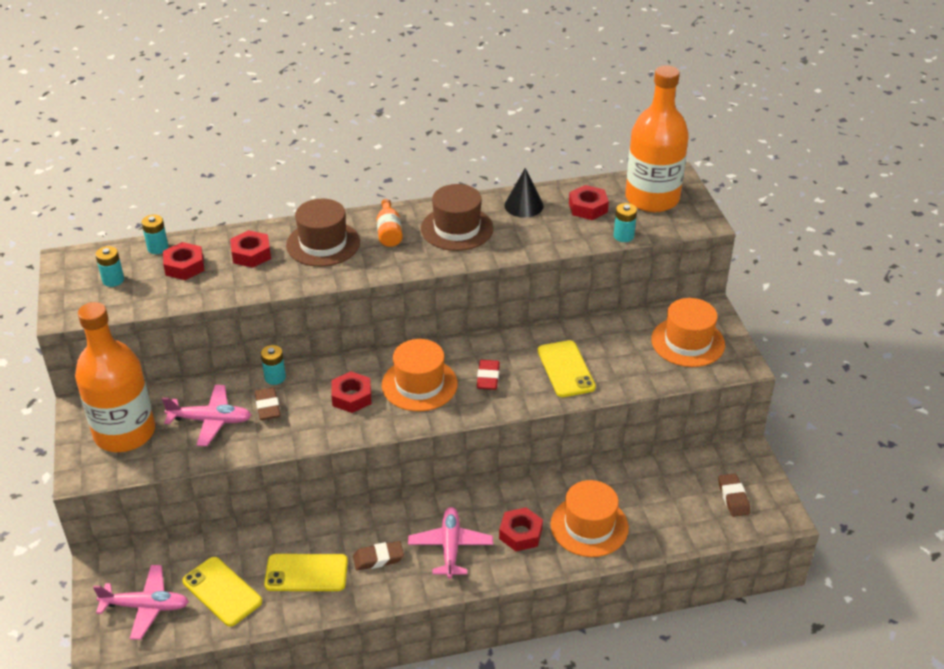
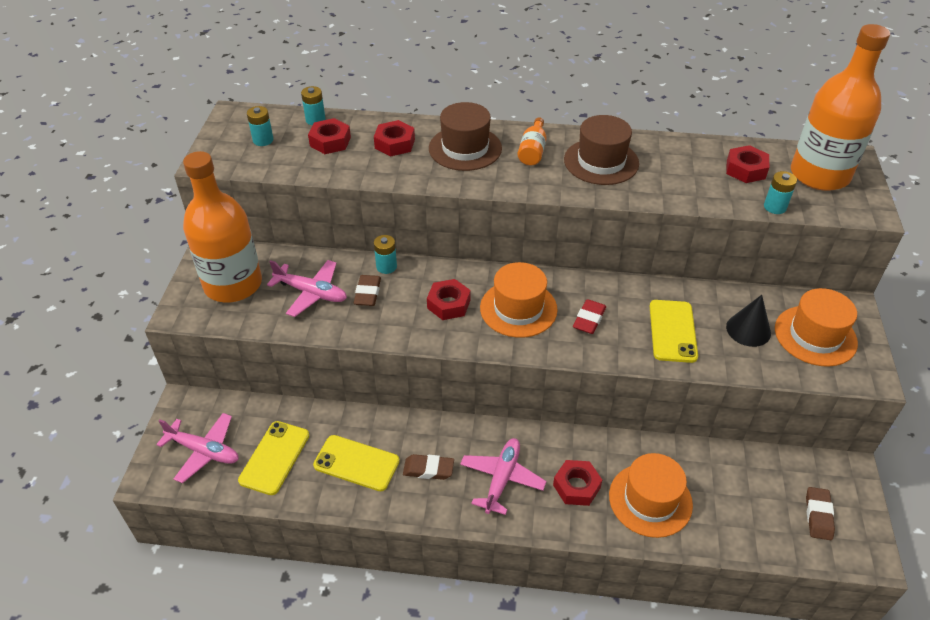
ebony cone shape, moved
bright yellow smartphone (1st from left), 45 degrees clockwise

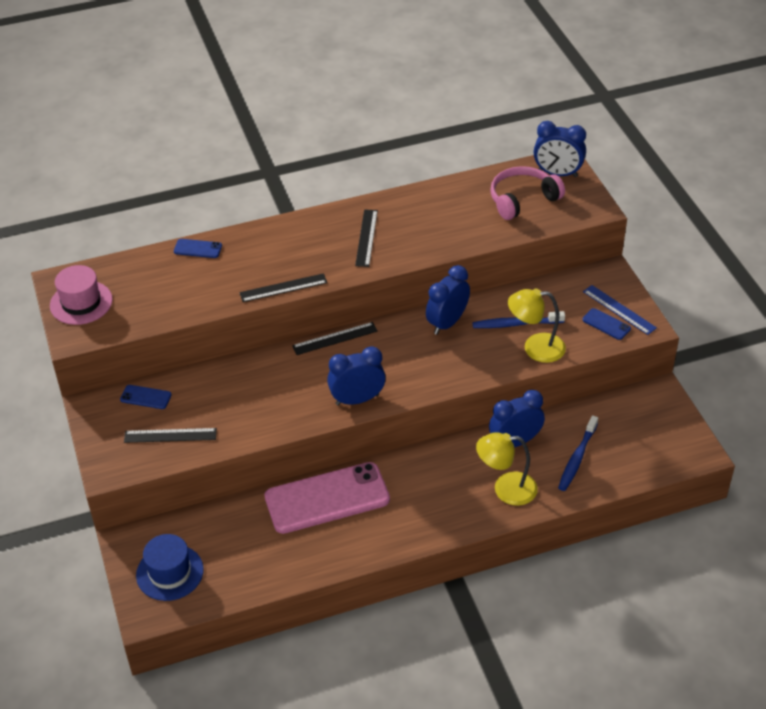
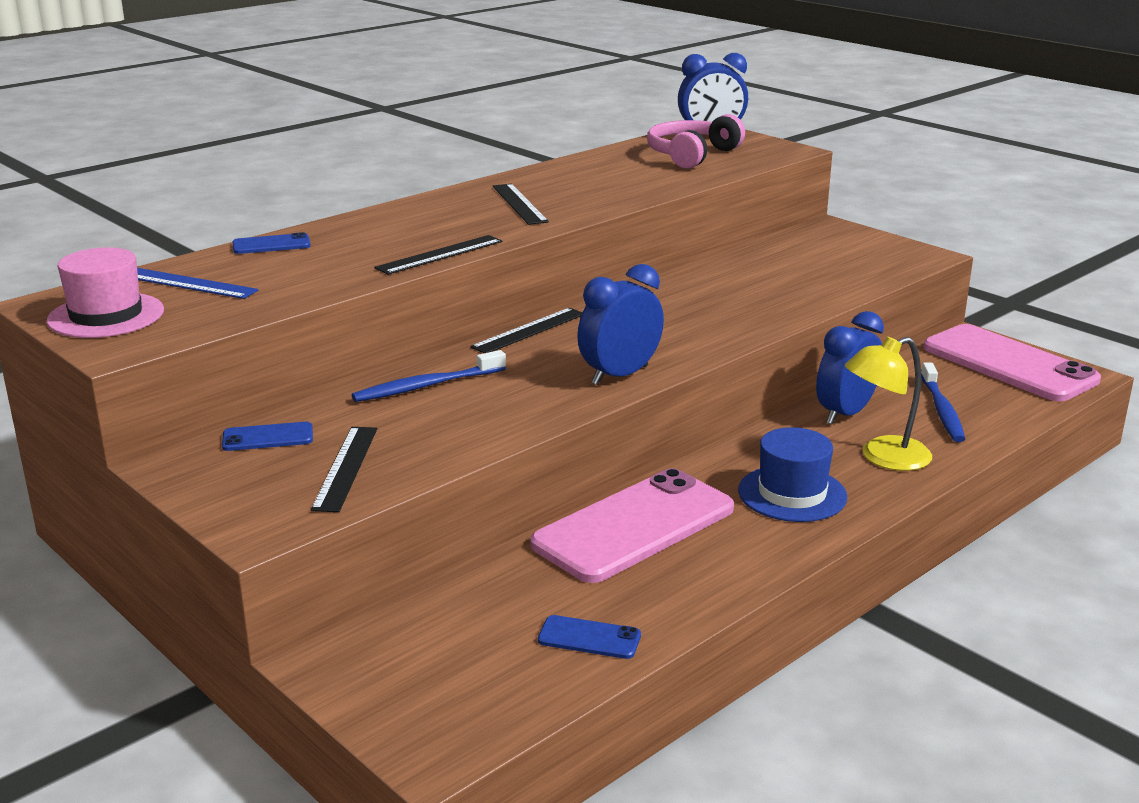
royal blue alarm clock (2nd from left) => nothing
bright yellow desk lamp (2nd from left) => nothing
nothing => pink smartphone (2nd from left)
royal blue hat, moved
royal blue dental brush (1st from left), moved
royal blue smartphone (3rd from left), moved
royal blue ruler, moved
ebony ruler (1st from left), 60 degrees counterclockwise

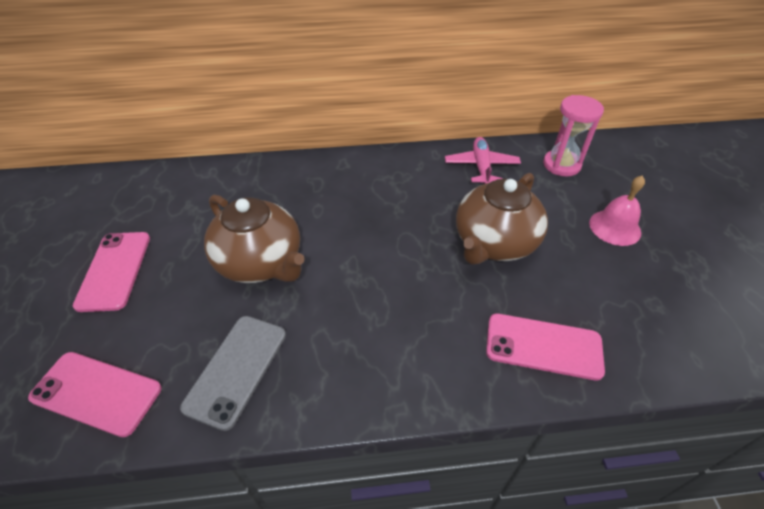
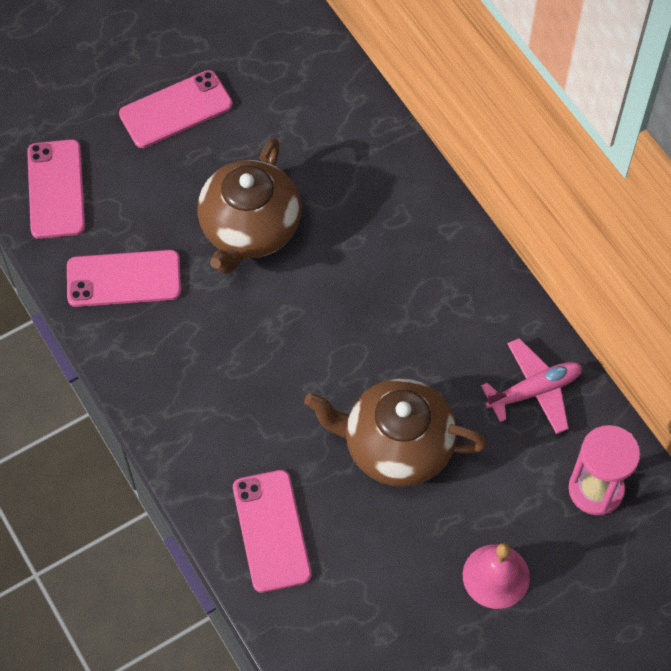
grey smartphone => pink smartphone (2nd from left)

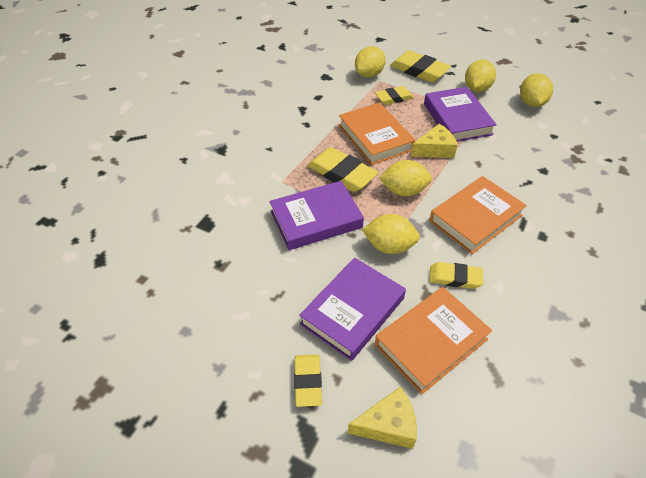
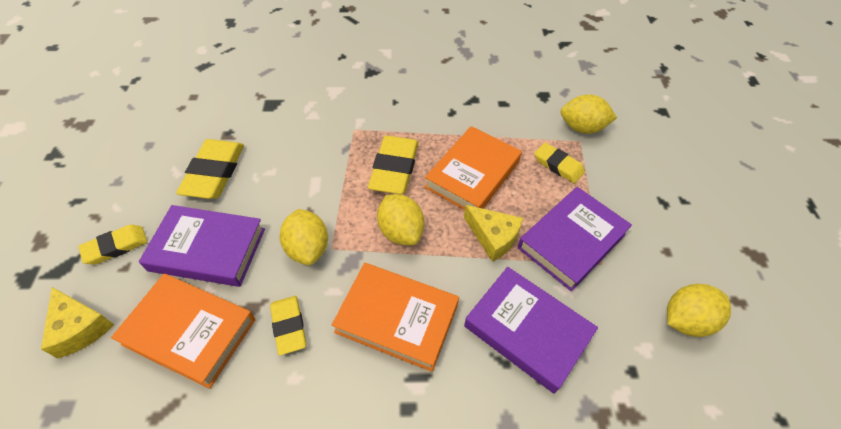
bright yellow lemon (4th from left) => nothing
purple book (1st from left in the first image) => purple book (2nd from left), moved
bright yellow gum eraser (4th from left in the first image) => bright yellow gum eraser (2nd from left), moved

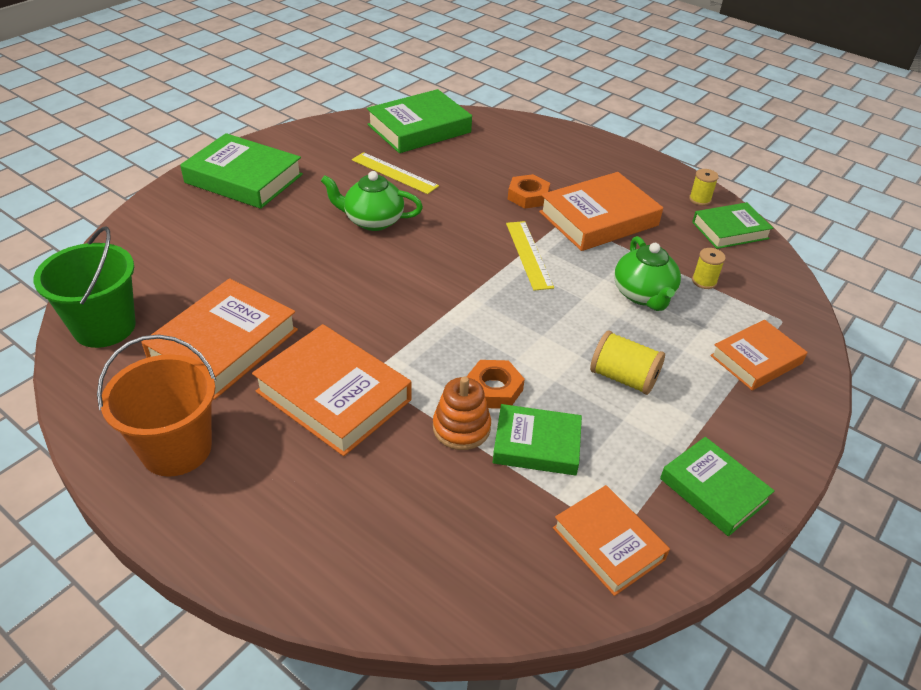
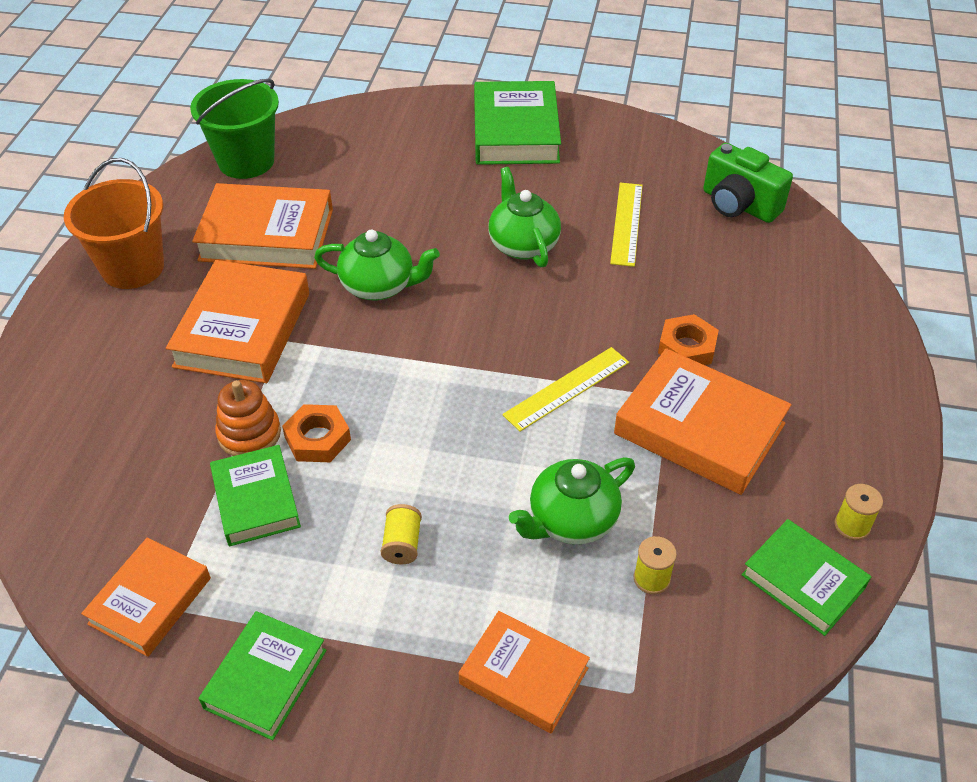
nothing => green teapot (1st from left)
green book (2nd from left) => green camera
bright yellow spool (1st from left), x0.63

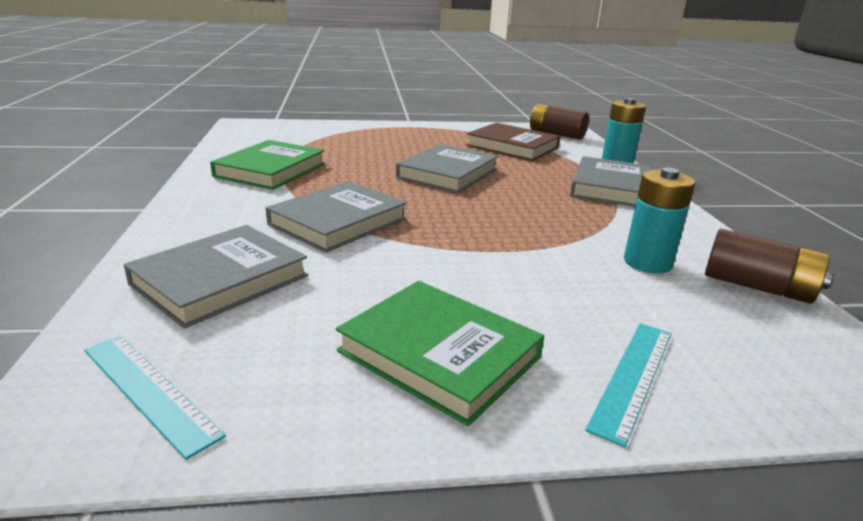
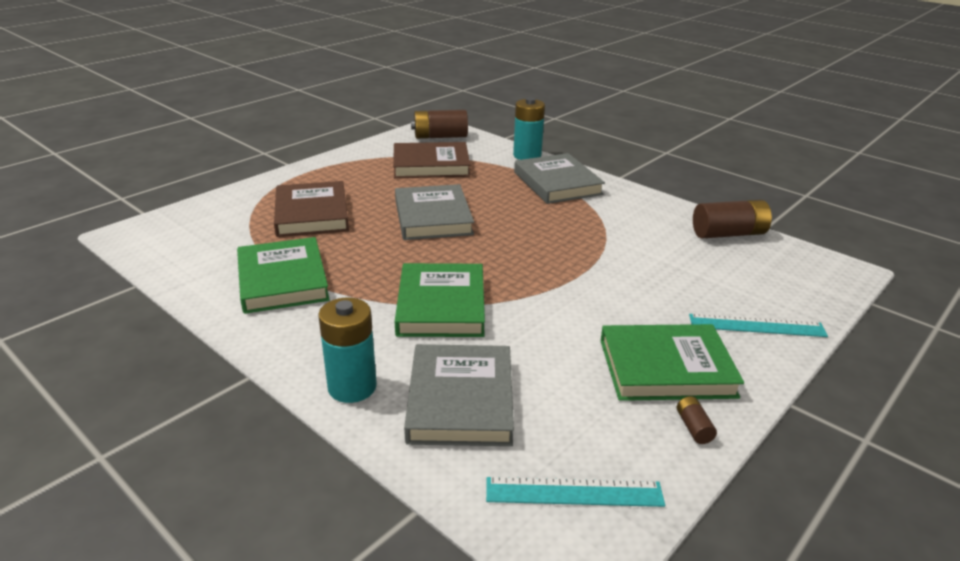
nothing => dark brown book (1st from left)
nothing => dark brown battery (2nd from left)
teal battery (2nd from left in the first image) => teal battery (1st from left), moved
grey book (2nd from left) => green book (2nd from left)
teal ruler (2nd from left), 75 degrees counterclockwise

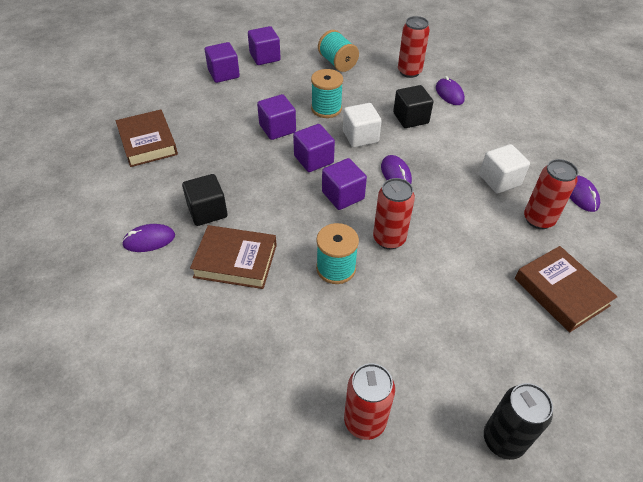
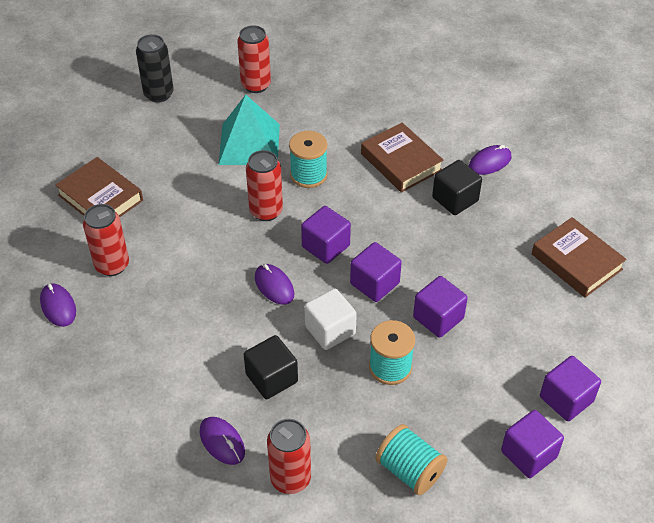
snow-white cube (2nd from left) => nothing
nothing => teal solid pyramid
dark brown book (2nd from left), 60 degrees clockwise

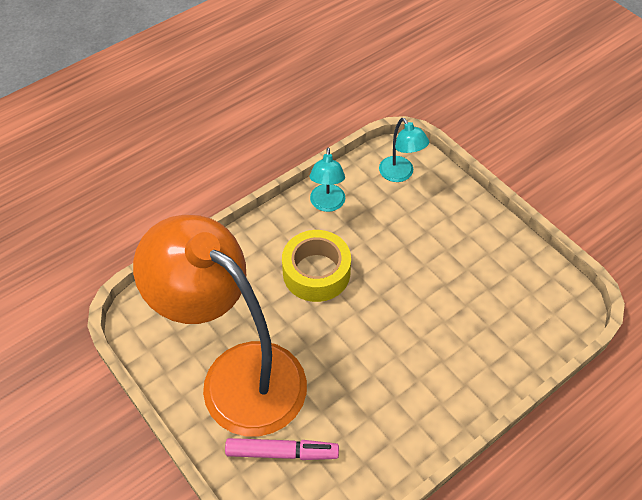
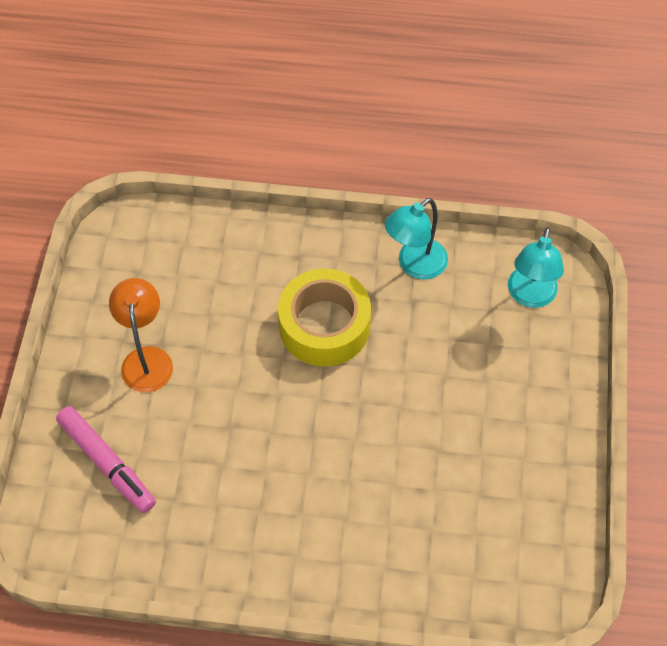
orange desk lamp, x0.40

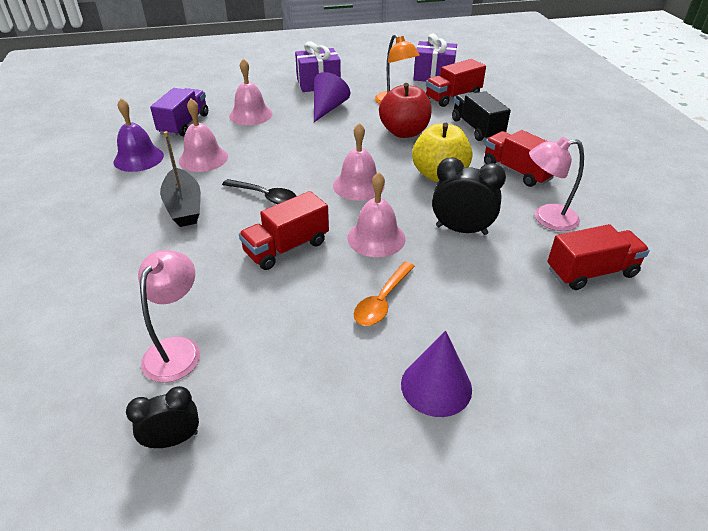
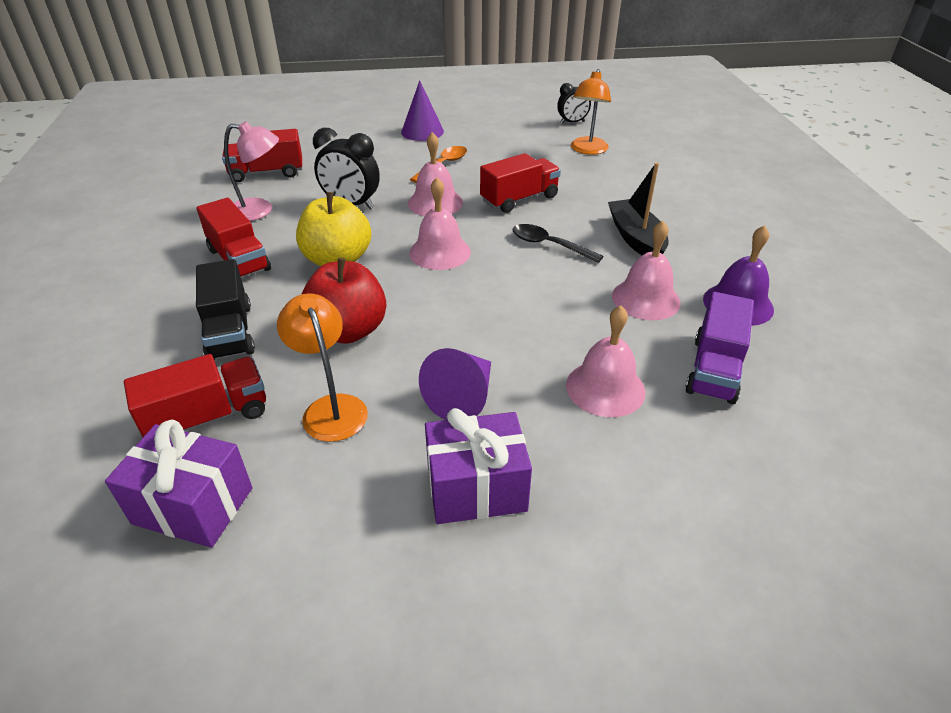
pink desk lamp (1st from left) => orange desk lamp (2nd from left)

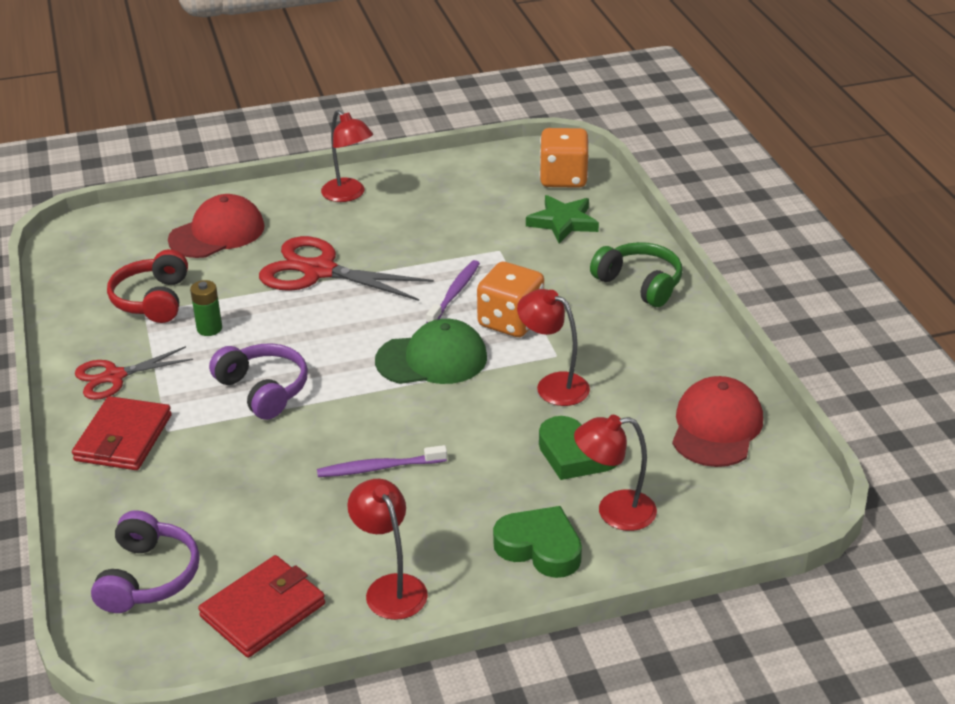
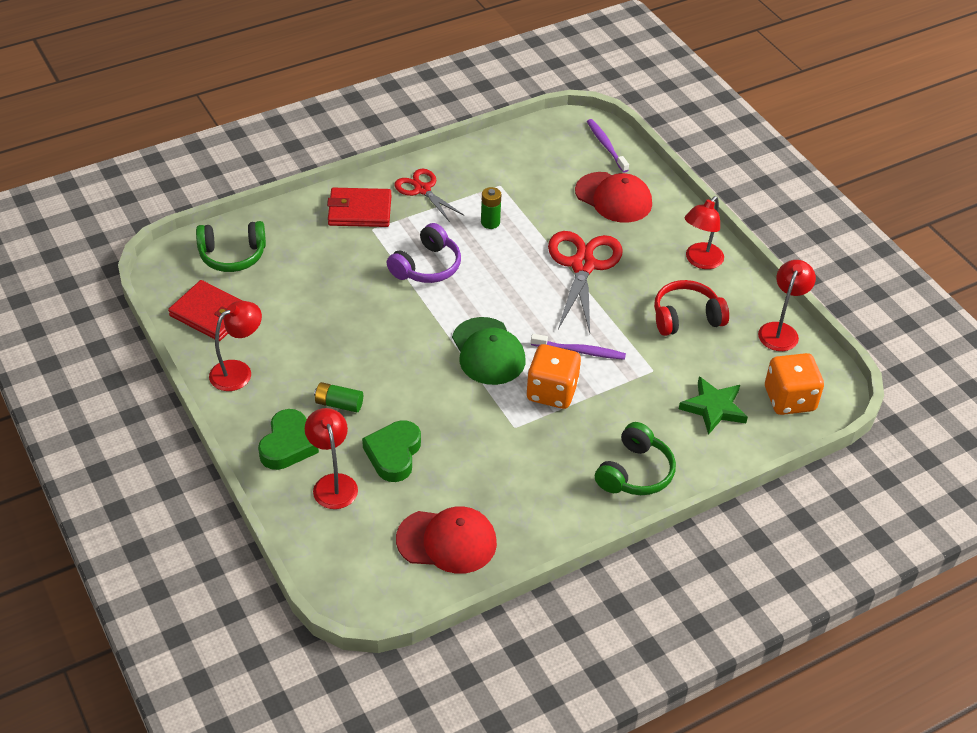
nothing => green battery (1st from left)
red over-ear headphones, moved
purple dental brush (1st from left in the first image) => purple dental brush (2nd from left), moved
red desk lamp (3rd from left in the first image) => red desk lamp (4th from left), moved
purple over-ear headphones (1st from left) => green over-ear headphones (1st from left)

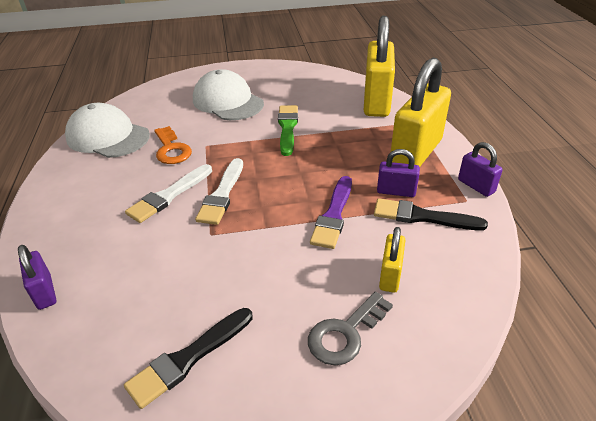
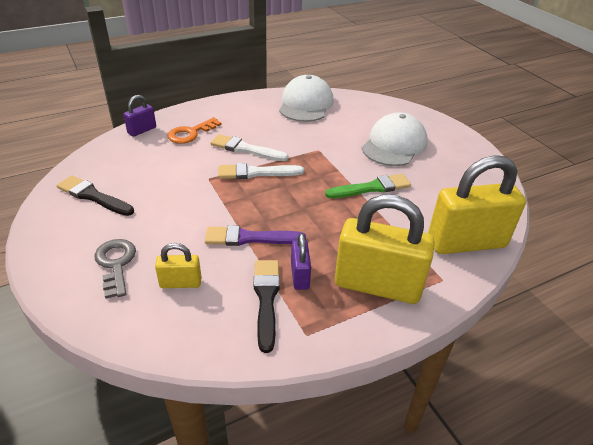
purple small lock (3rd from left) => nothing
orange latchkey, moved
grey latchkey, 45 degrees clockwise

